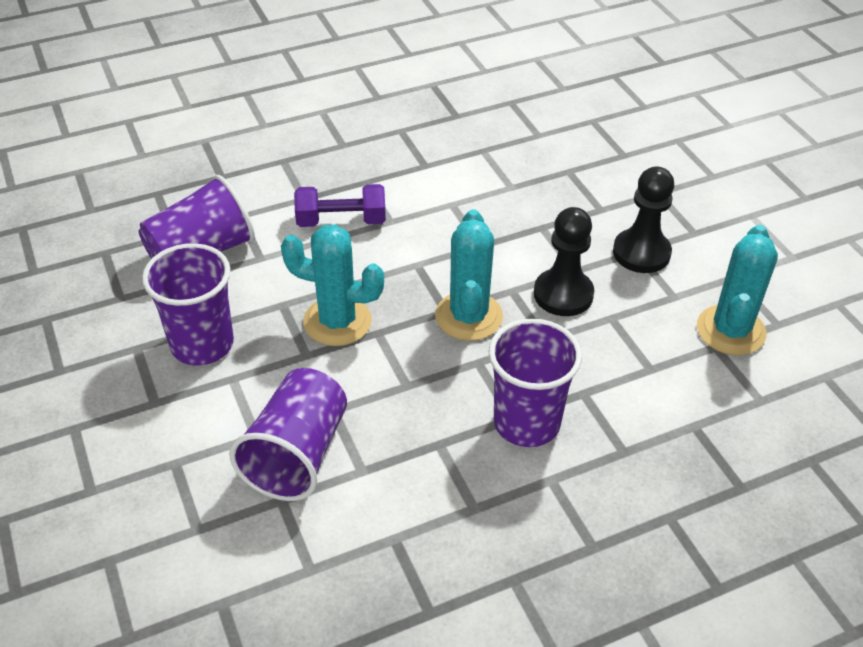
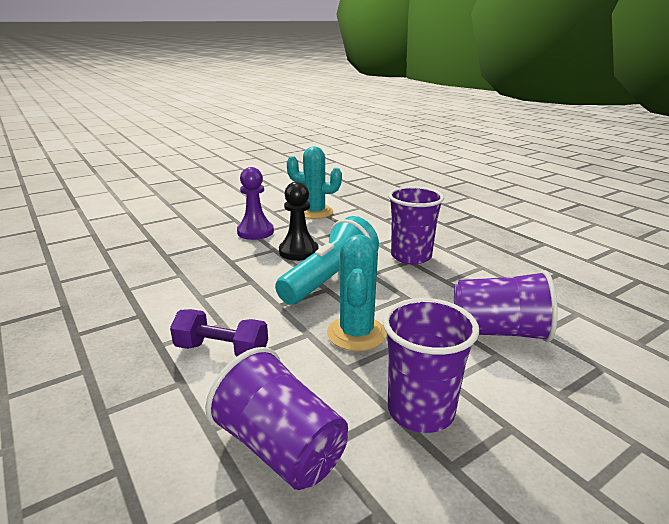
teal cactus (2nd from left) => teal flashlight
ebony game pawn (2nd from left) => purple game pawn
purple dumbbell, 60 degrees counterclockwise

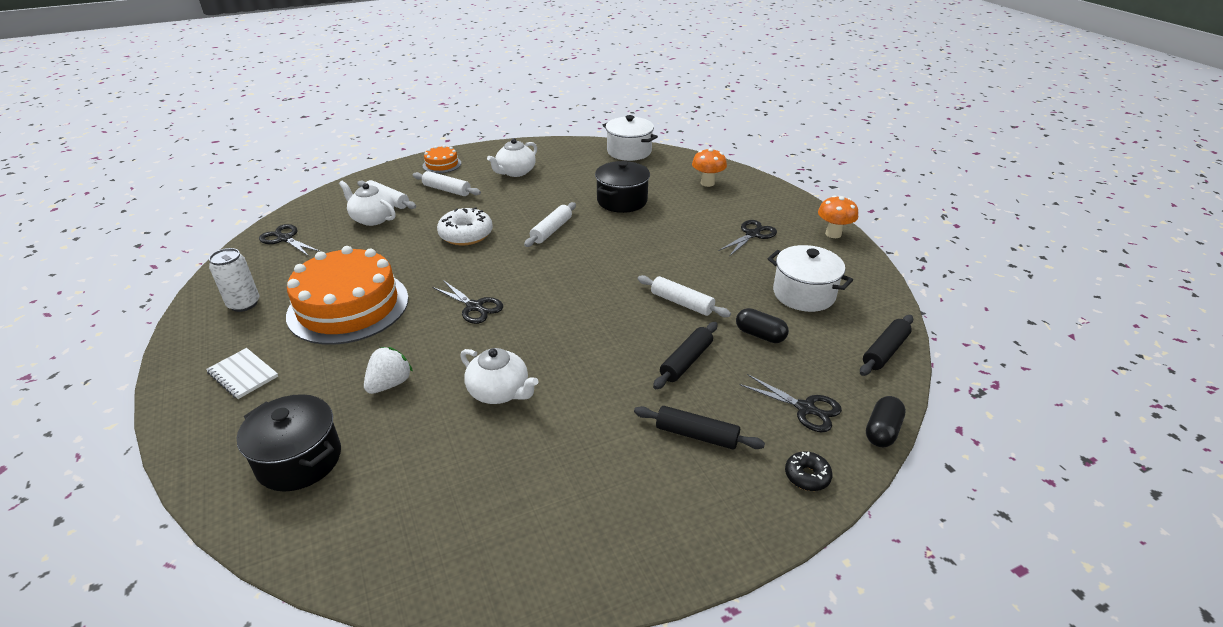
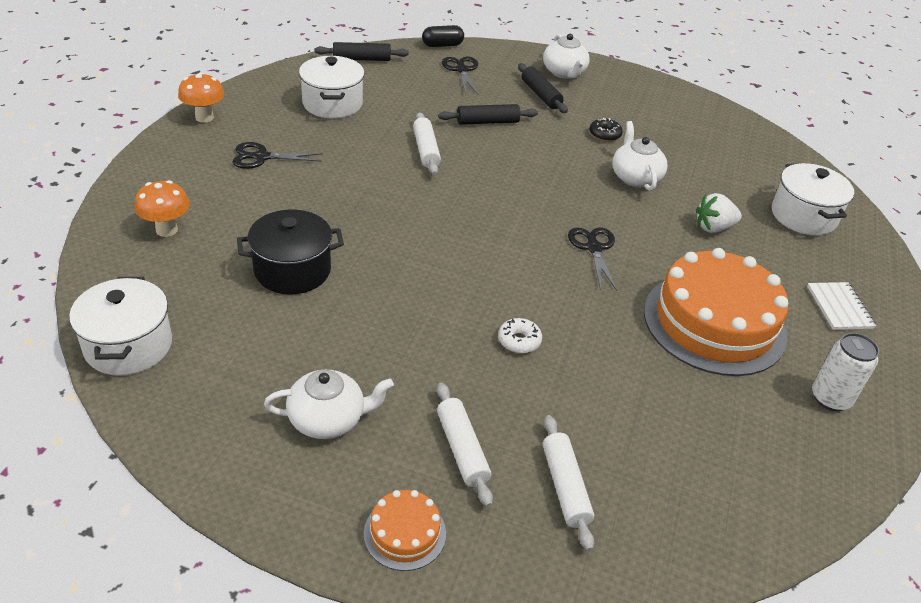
ebony scissors (1st from left) => nothing
snow-white rolling pin (3rd from left) => nothing
ebony capsule (1st from left) => nothing
snow-white teapot (1st from left in the first image) => snow-white teapot (2nd from left), moved
ebony donut, moved
ebony stockpot (1st from left) => snow-white stockpot (3rd from left)
snow-white donut, x0.55

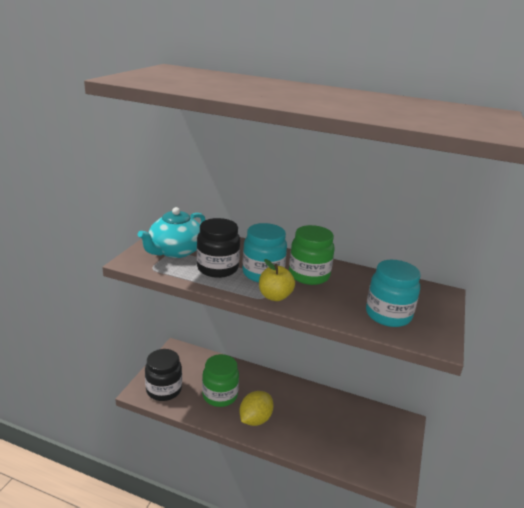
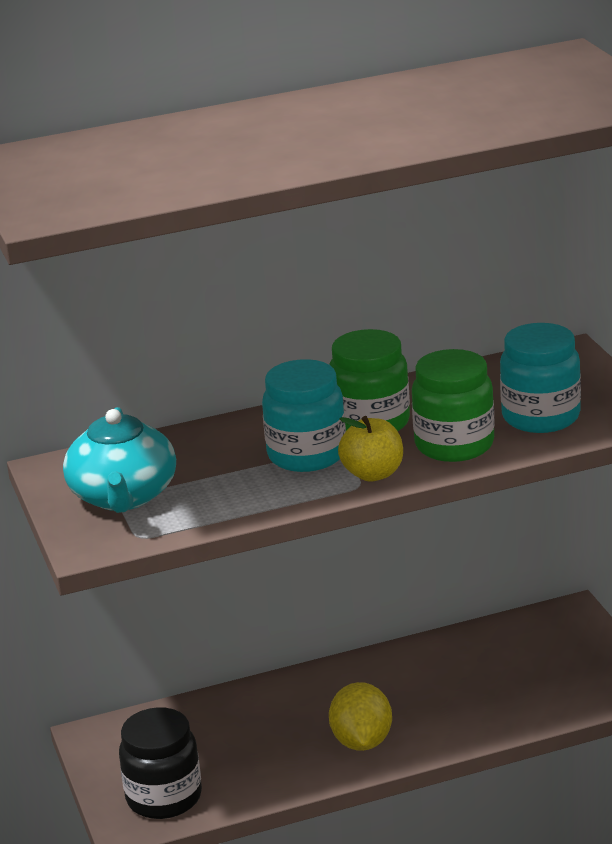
ebony jar (2nd from left) => nothing
green jar (1st from left in the first image) => green jar (2nd from left), moved

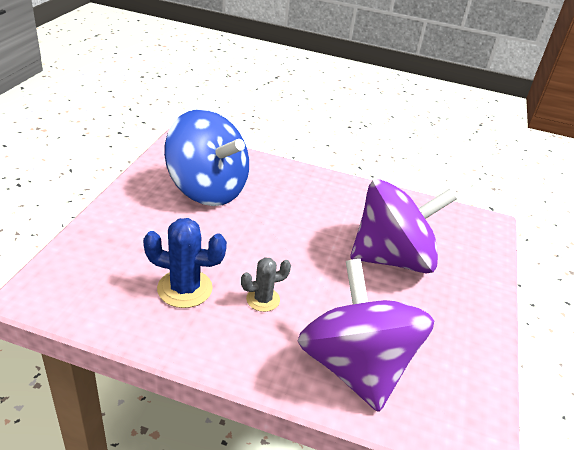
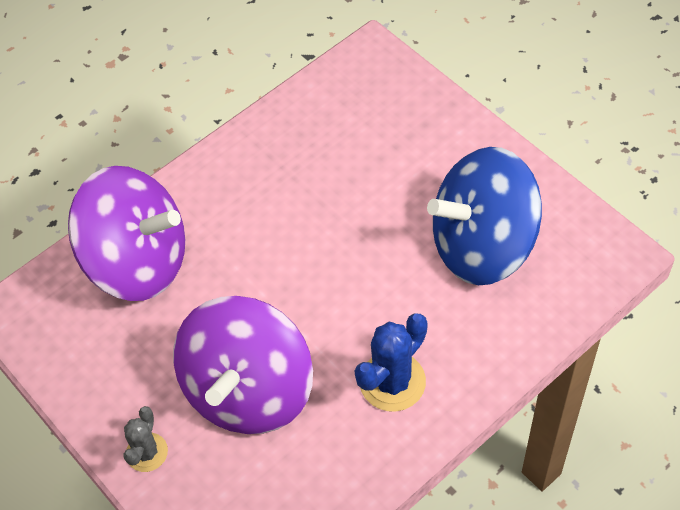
royal blue cactus, moved
grey cactus, moved

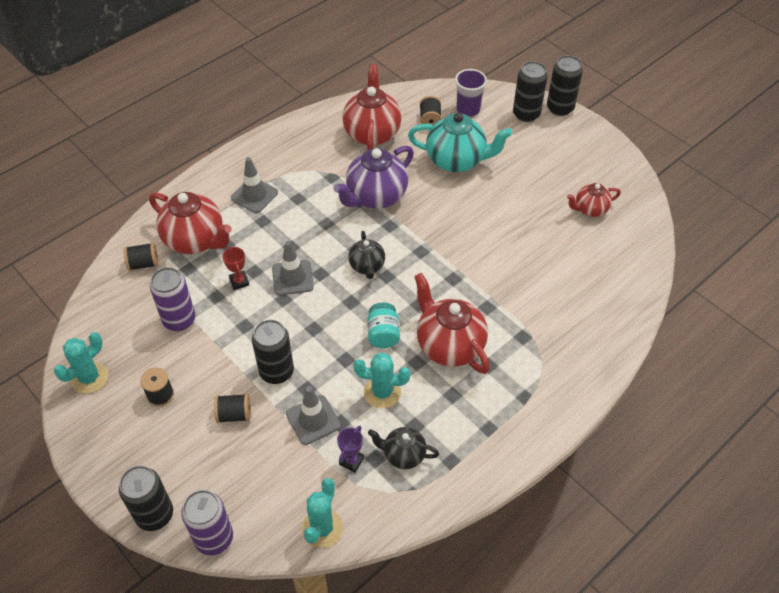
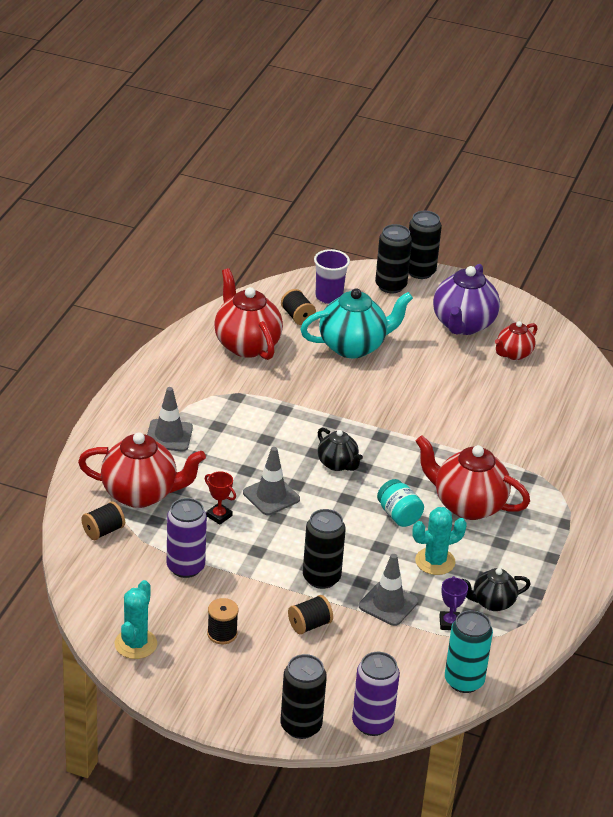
purple teapot, moved
teal cactus (2nd from left) => teal tin

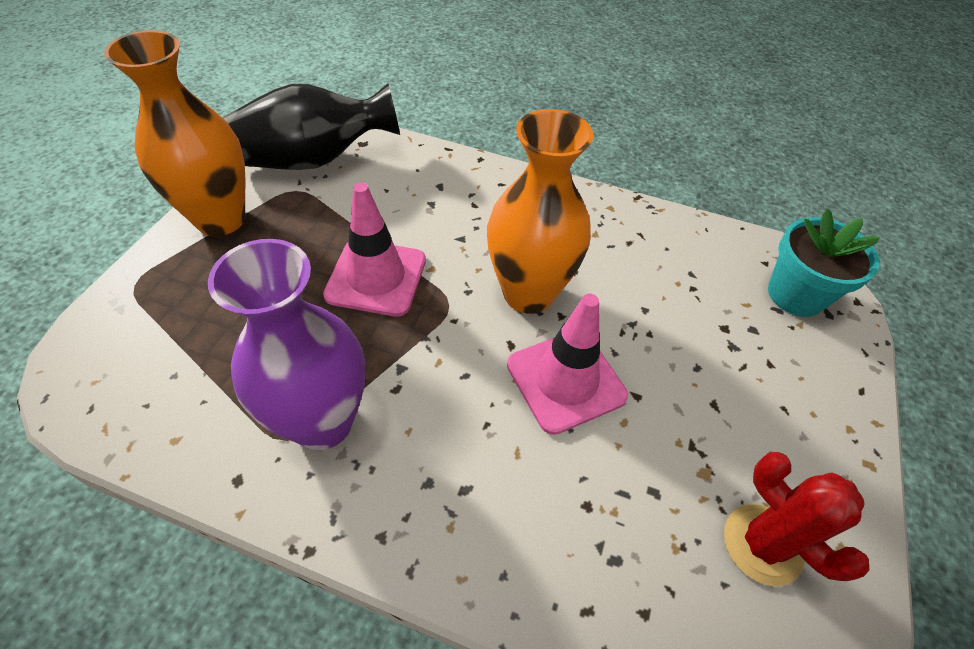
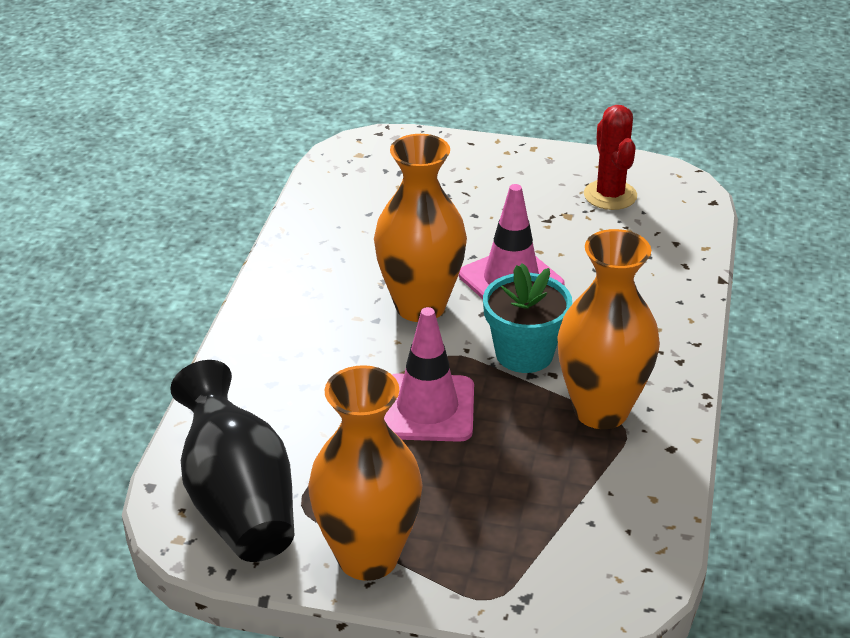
teal potted plant, moved
purple vase => orange vase (3rd from left)
red cactus, 60 degrees counterclockwise

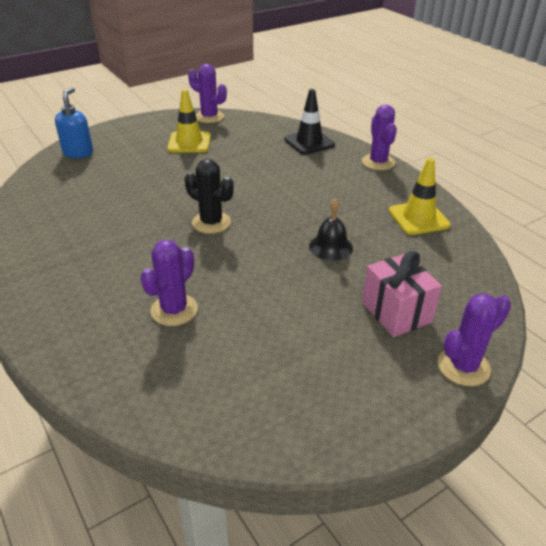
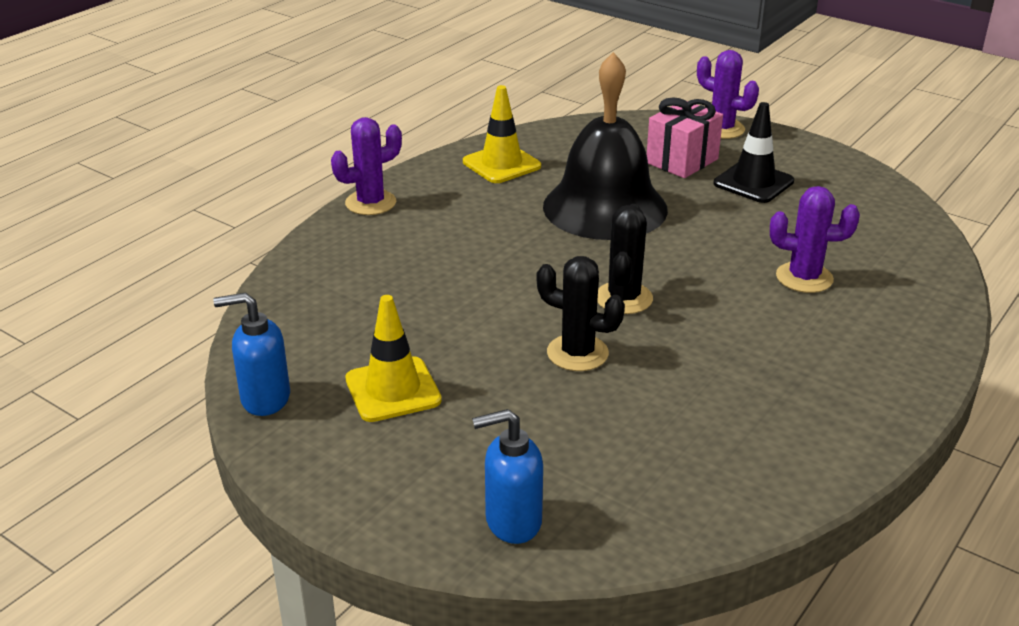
nothing => ebony cactus (1st from left)
ebony safety cone, moved
purple cactus (2nd from left) => royal blue pump bottle (1st from left)
ebony hand bell, x2.27

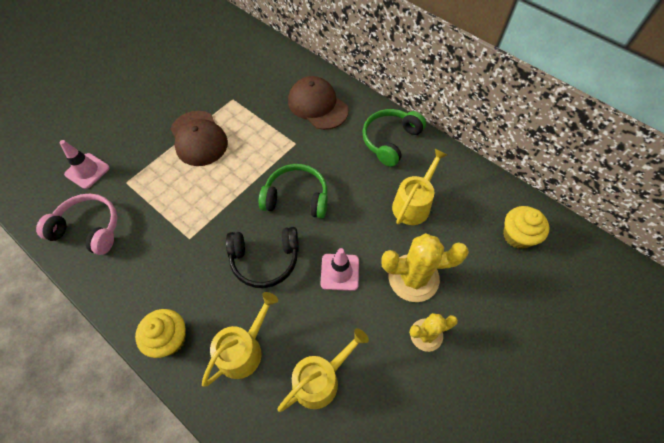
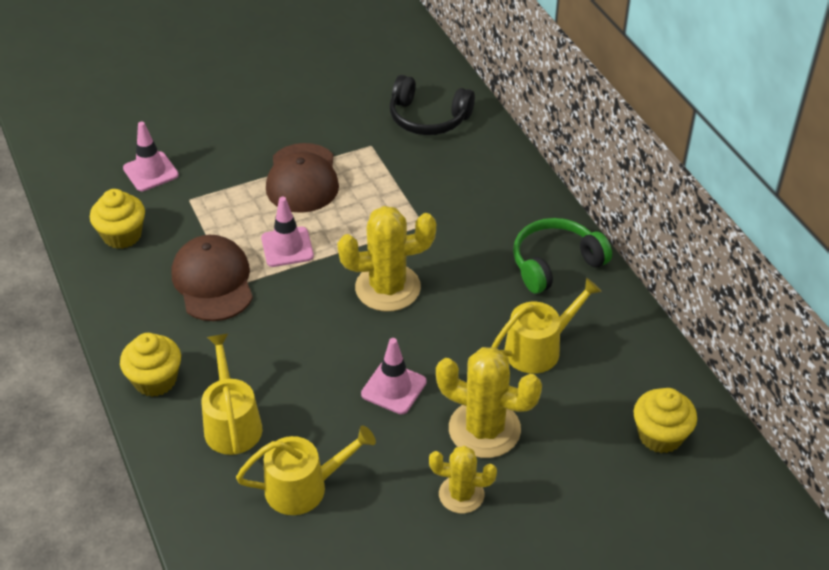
nothing => pink safety cone (2nd from left)
ebony over-ear headphones, moved
dark brown baseball cap (2nd from left in the first image) => dark brown baseball cap (1st from left), moved
pink over-ear headphones => bright yellow fairy cake (1st from left)
green over-ear headphones (1st from left) => bright yellow cactus (1st from left)
bright yellow watering pot (1st from left), 75 degrees counterclockwise

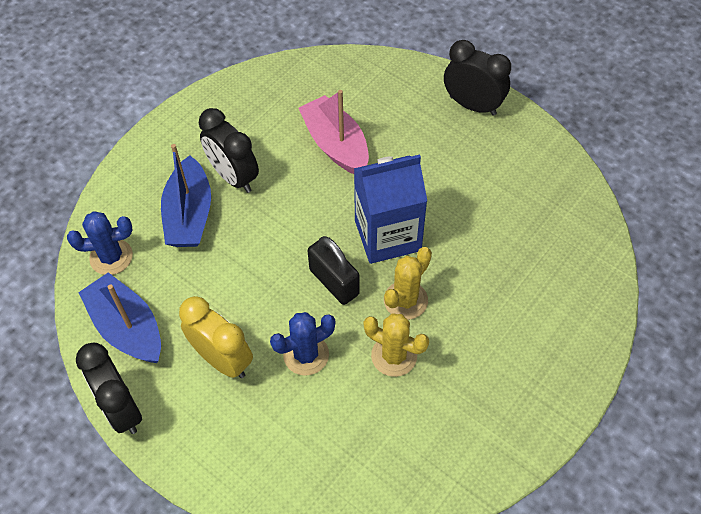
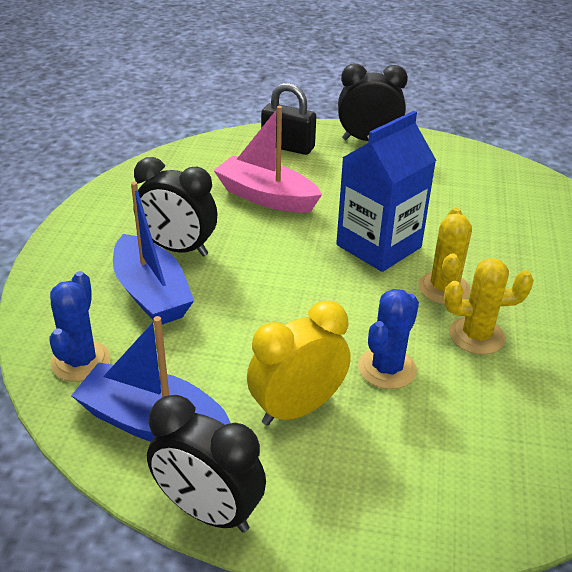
ebony small lock, moved
royal blue cactus (1st from left), 45 degrees counterclockwise
bright yellow alarm clock, 45 degrees counterclockwise

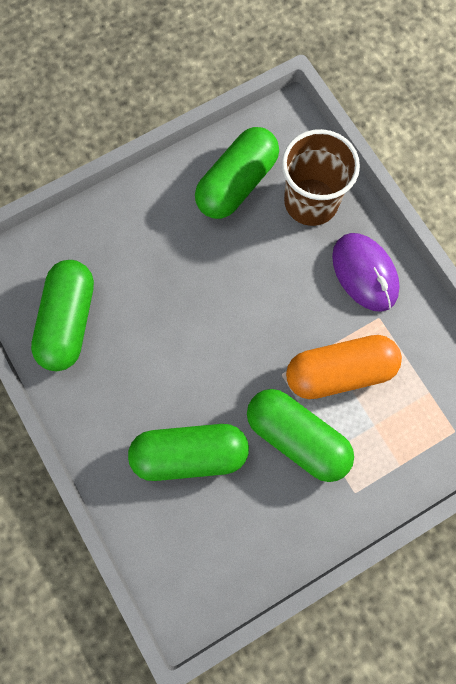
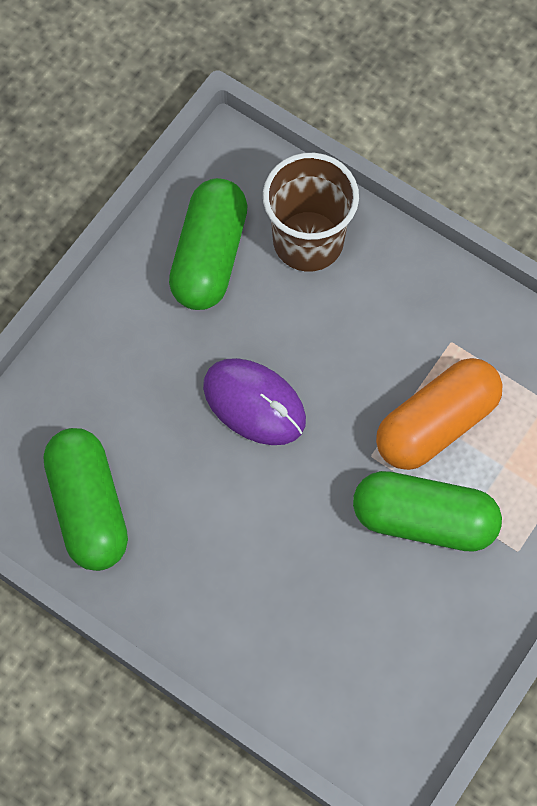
green capsule (2nd from left) => nothing
purple computer mouse, moved

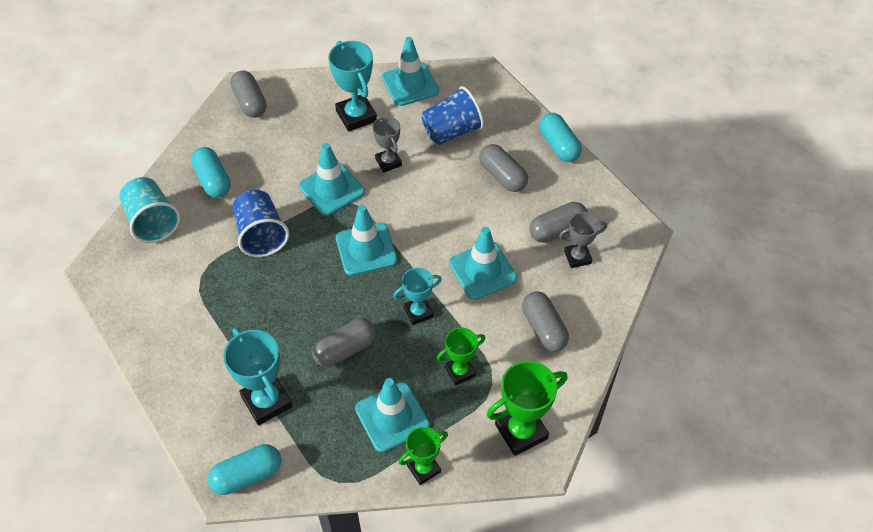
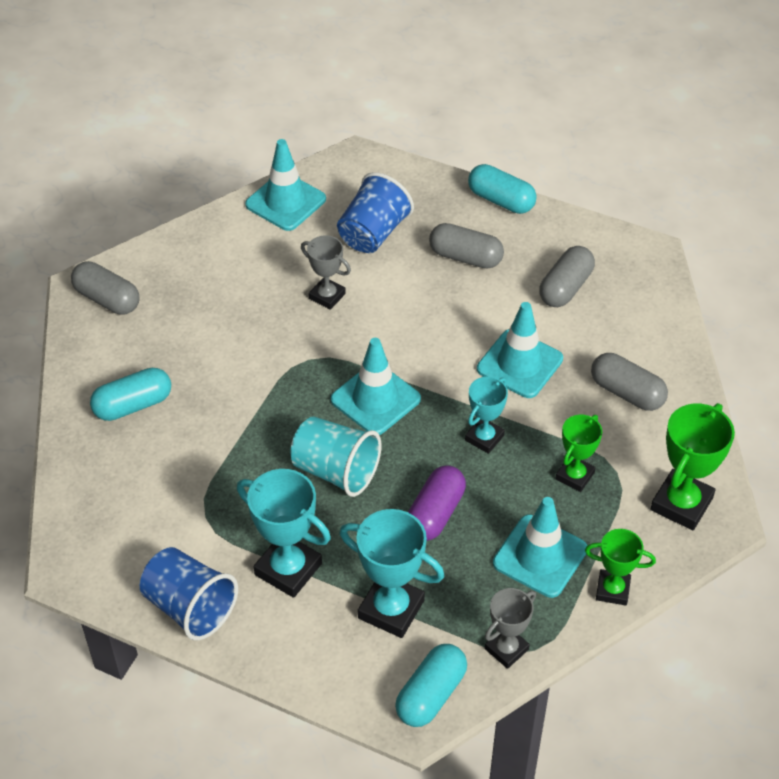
teal safety cone (1st from left) => nothing
teal tumbler, moved
royal blue tumbler (1st from left), moved
teal prize cup (2nd from left in the first image) => teal prize cup (1st from left), moved
grey prize cup (2nd from left), moved
grey capsule (2nd from left) => purple capsule
teal capsule (1st from left), 60 degrees counterclockwise
green prize cup (1st from left in the first image) => green prize cup (2nd from left), 75 degrees clockwise

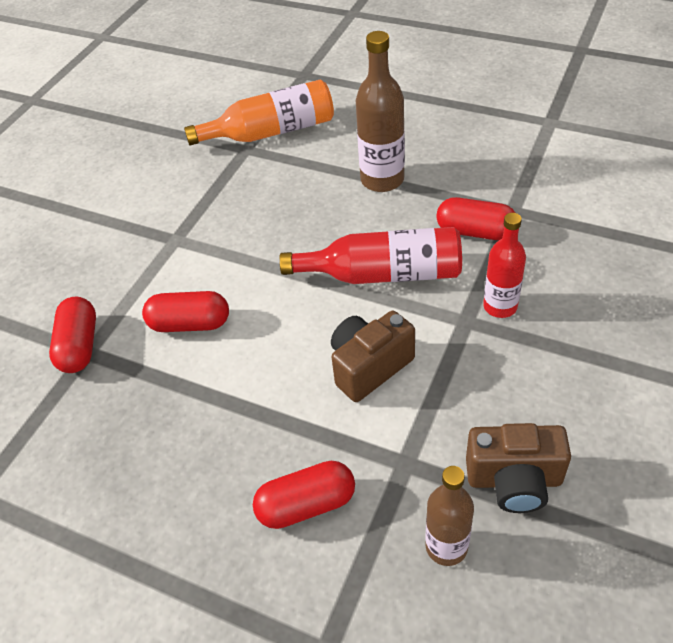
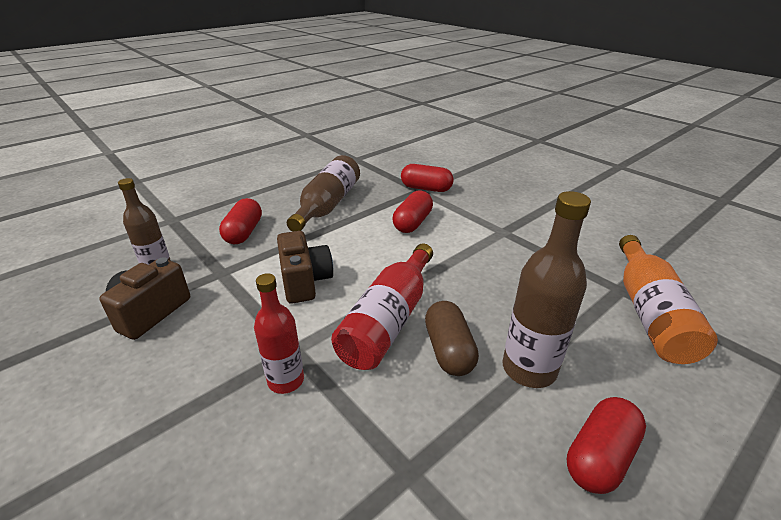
nothing => dark brown bottle (2nd from left)
nothing => dark brown capsule
red capsule (4th from left), moved

